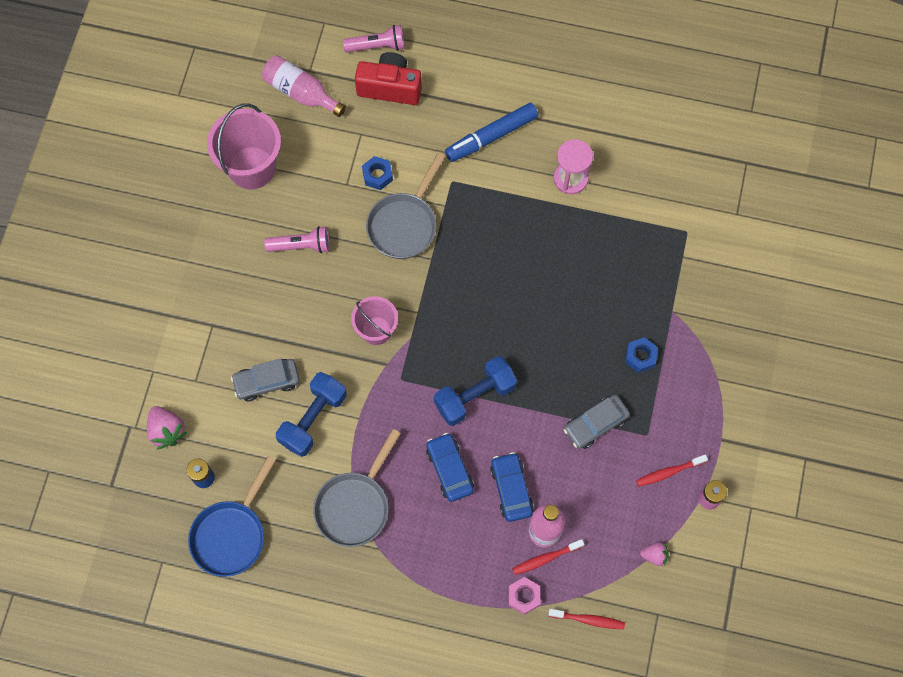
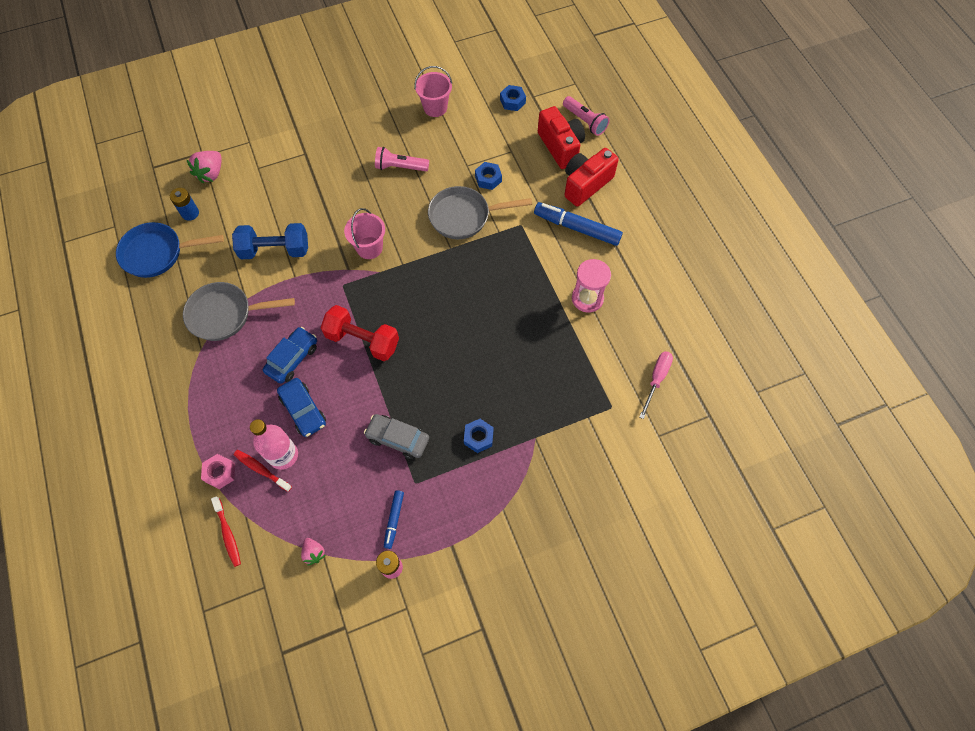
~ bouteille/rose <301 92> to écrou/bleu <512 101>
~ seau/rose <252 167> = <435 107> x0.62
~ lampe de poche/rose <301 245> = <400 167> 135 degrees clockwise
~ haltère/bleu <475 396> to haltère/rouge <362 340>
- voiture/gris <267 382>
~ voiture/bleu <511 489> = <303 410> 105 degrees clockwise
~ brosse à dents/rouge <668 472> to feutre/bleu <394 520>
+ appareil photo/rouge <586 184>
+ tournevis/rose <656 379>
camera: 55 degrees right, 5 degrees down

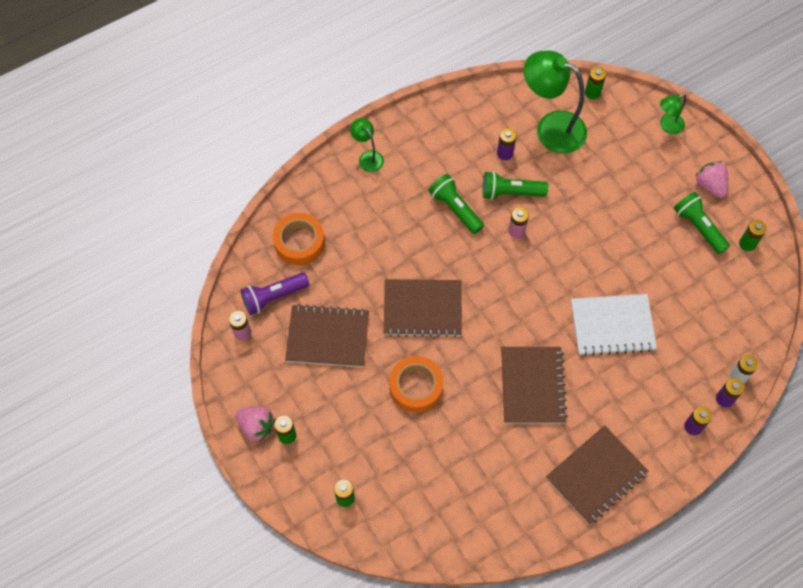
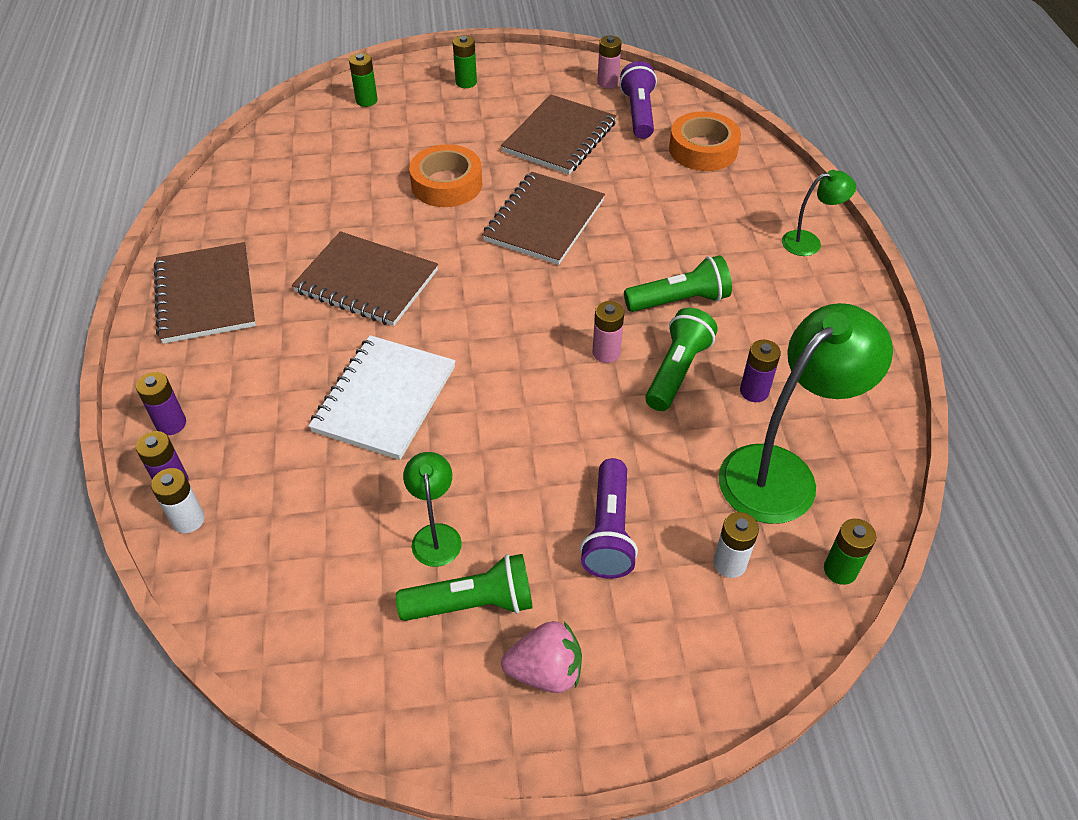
~ lampe/vert <667 126> to <436 535>
- pile/vert <747 243>
- fraise/rose <257 426>
+ lampe de poche/violet <608 531>
+ pile/blanc <729 563>
camera: 115 degrees right, 15 degrees down

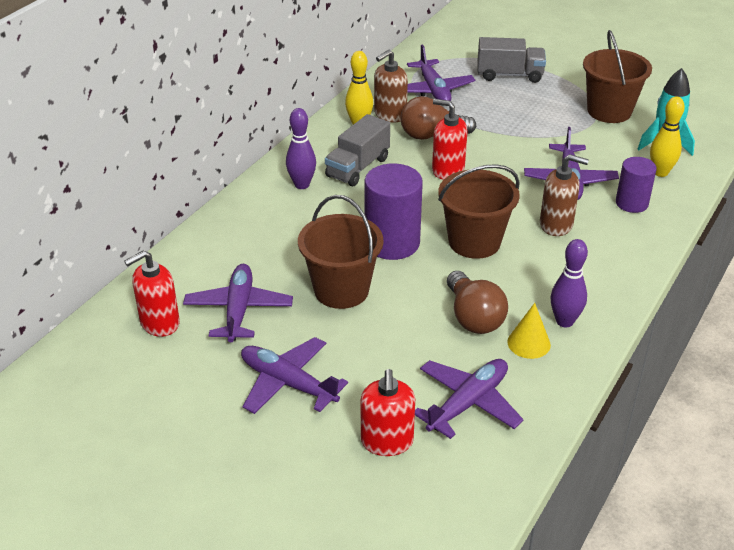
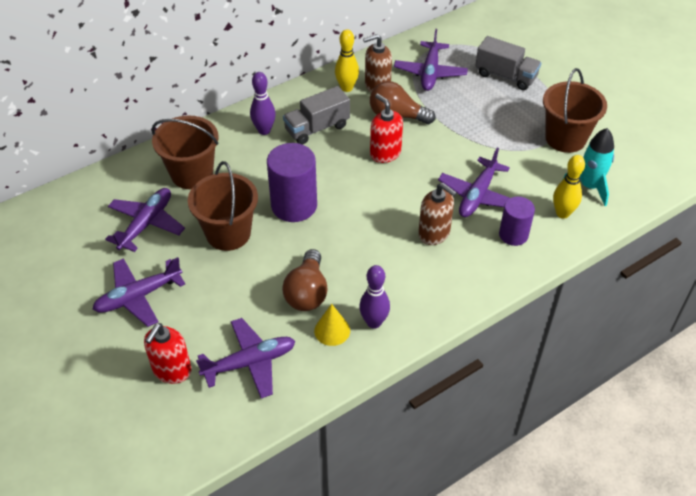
~ seau/marron <474 242> to <192 174>
- distributeur de savon/rouge <159 323>
~ avion/violet <288 383> = <138 297> 90 degrees counterclockwise
camera: 25 degrees right, 10 degrees up

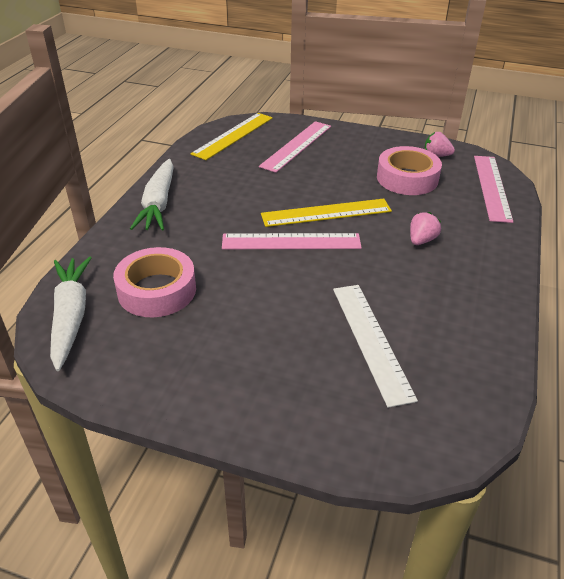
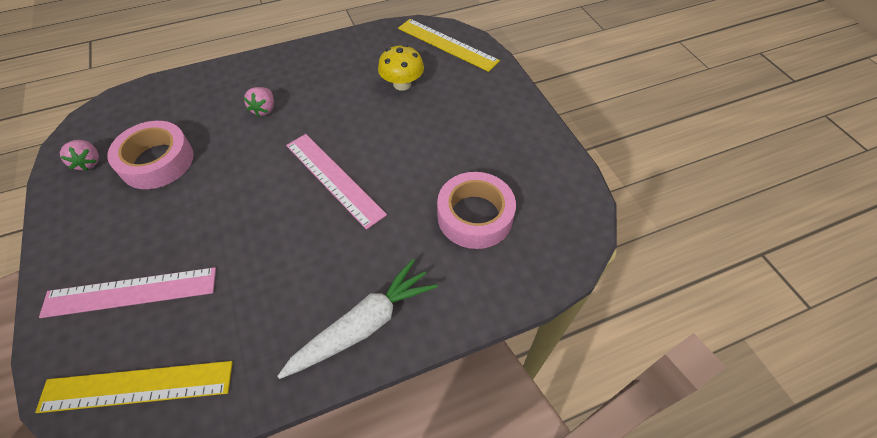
- règle/rose <492 187>
~ règle/jaune <326 213> to <447 44>
~ fraise/rose <421 240> = <264 109> 75 degrees counterclockwise
- carotte/blanc <70 317>
~ règle/blanc <371 340> to champignon/jaune <402 84>
camera: 130 degrees left, 15 degrees up

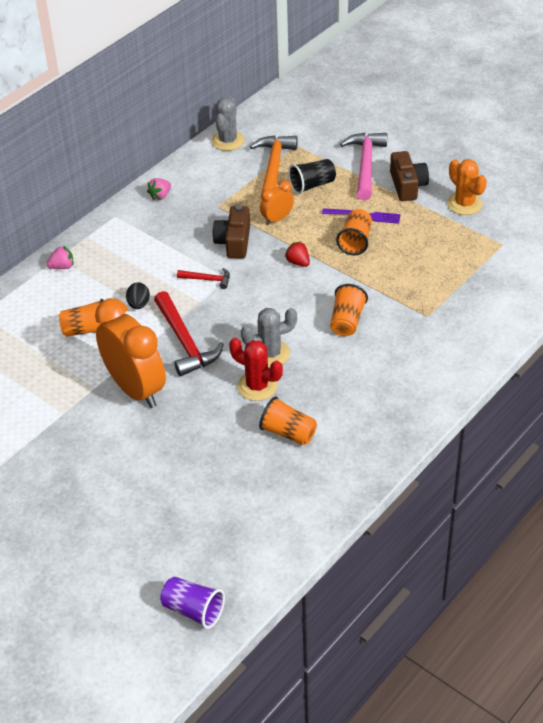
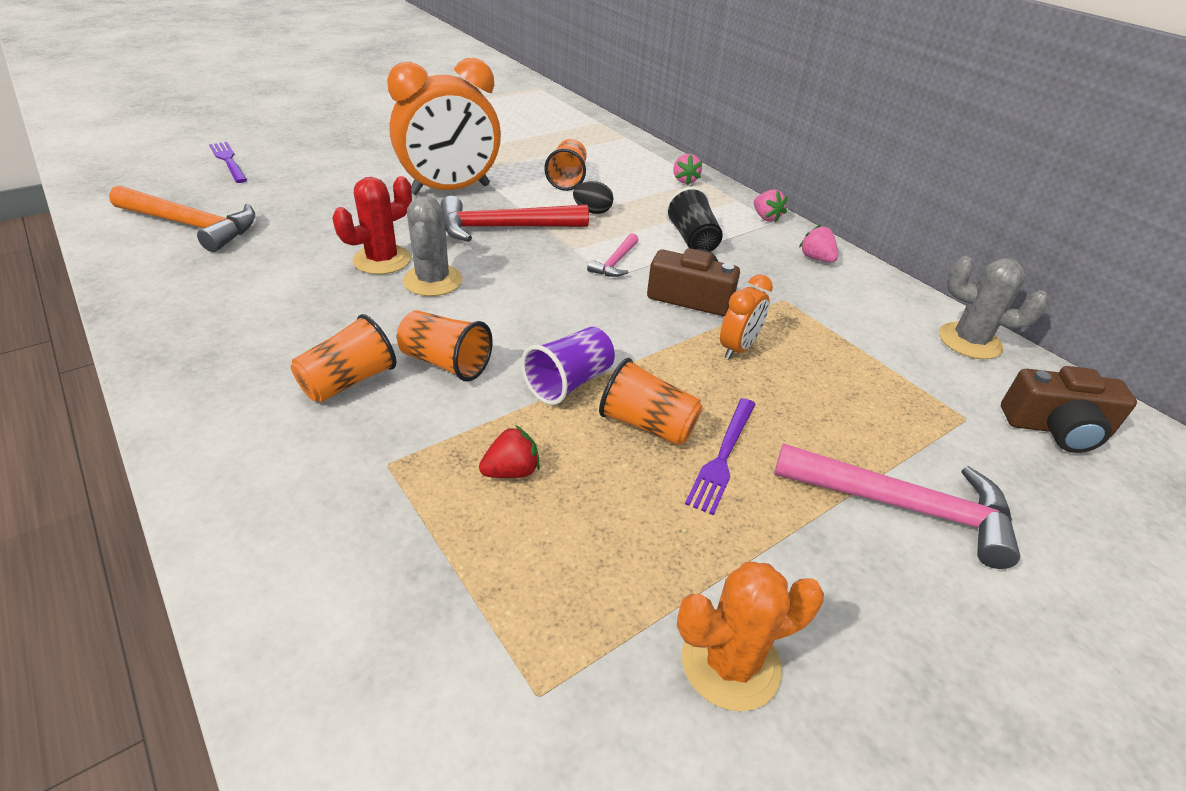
~ marteau/orange <273 168> to <191 225>
~ appareil photo/marron <407 185> to <1056 428>
~ gobelet/noir <312 185> to <692 240>
~ réveil/orange <277 219> = <738 348> 60 degrees clockwise
~ fraise/rouge <298 262> to <511 471>
~ marteau/rouge <207 279> to marteau/rose <615 262>
~ gobelet/orange <288 433> to <348 381>
~ gobelet/violet <193 610> to <569 382>
+ fourchette/violet <228 161>
+ fraise/rose <766 217>
camera: 100 degrees right, 5 degrees down

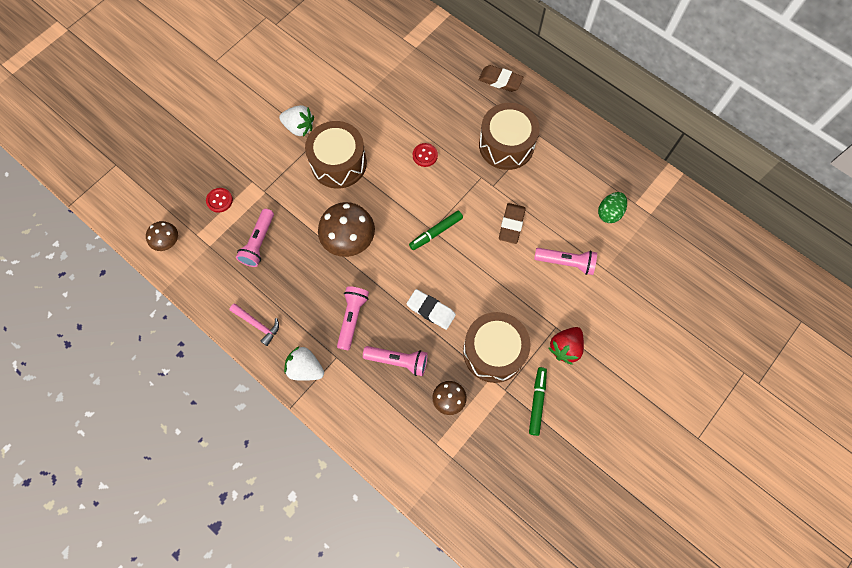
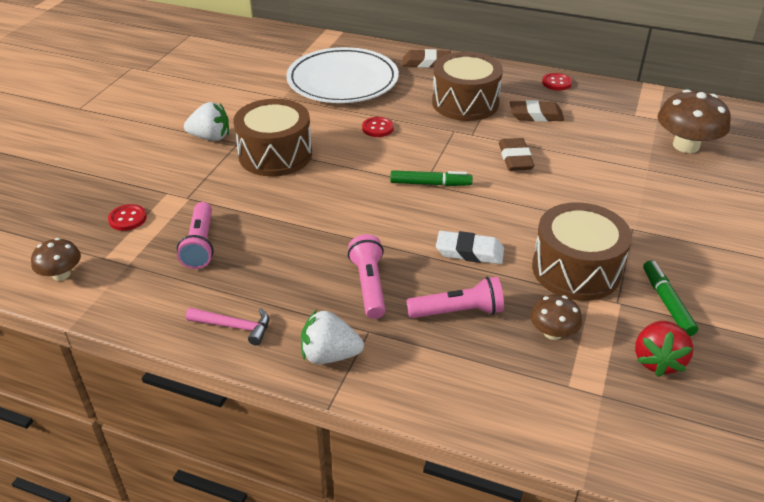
- œuf/vert <609 213>
~ champignon/marron <349 239> to <686 145>
~ feutre/vert <436 232> = <430 184> 120 degrees counterclockwise
- lampe de poche/rose <566 263>
~ fraise/rouge <565 348> to <657 360>
+ assiette/blanc <342 80>
+ bouton/rouge <556 83>
+ gomme/marron <536 115>
camera: 20 degrees left, 30 degrees down

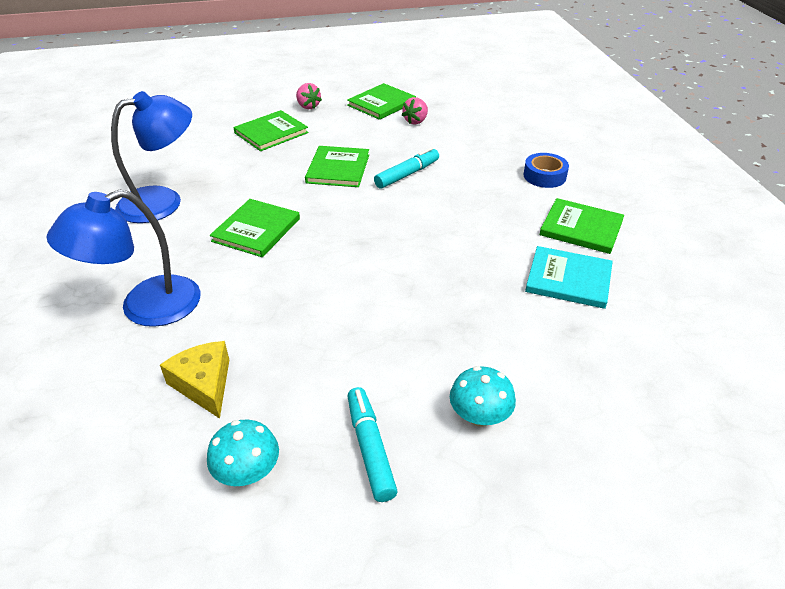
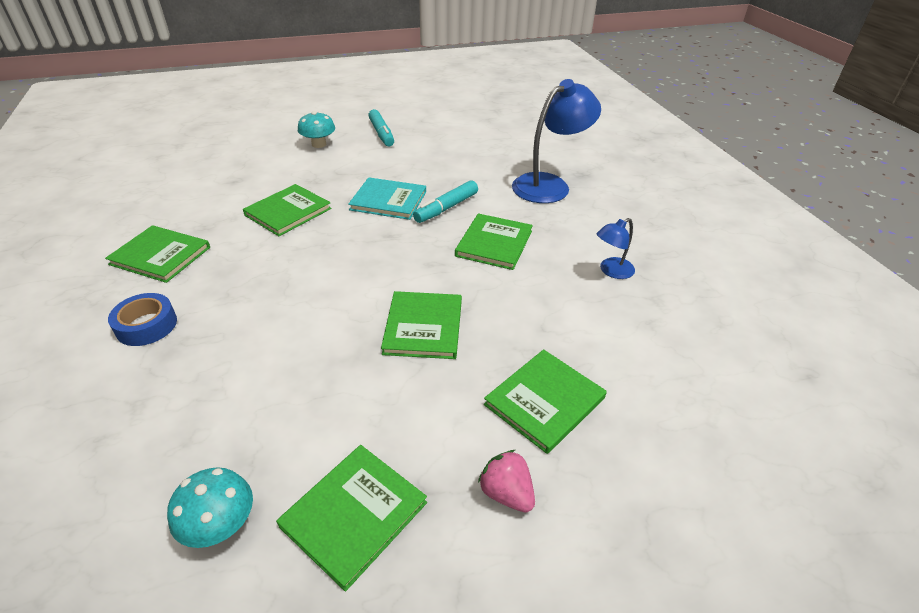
~ lampe/bleu <163 201> = <611 271> x0.50
- fraise/rose <416 121>
~ feutre/turquoise <407 174> to <446 208>
~ livre/turquoise <568 279> to <388 201>
- fromage/jaune <204 384>
~ champignon/turquoise <247 472> to <221 525>
+ livre/vert <288 212>
camera: 175 degrees right, 0 degrees up

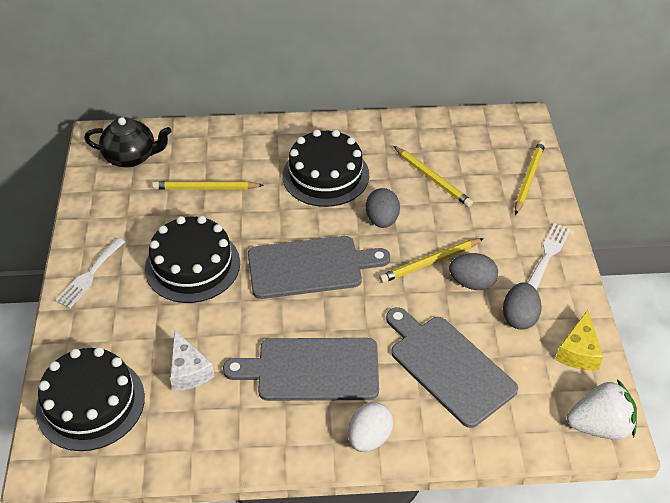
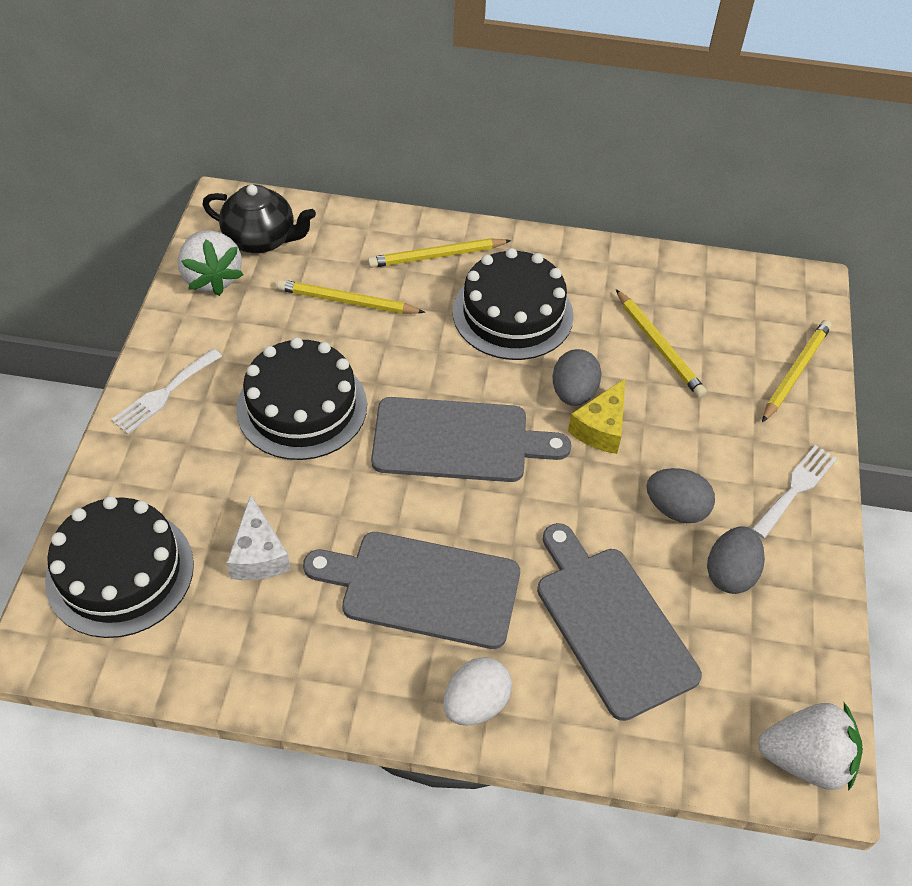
~ crayon/jaune <430 262> to <436 256>
~ fromage/jaune <578 352> to <601 428>
+ fraise/blanc <212 278>
camera: 10 degrees right, 5 degrees up

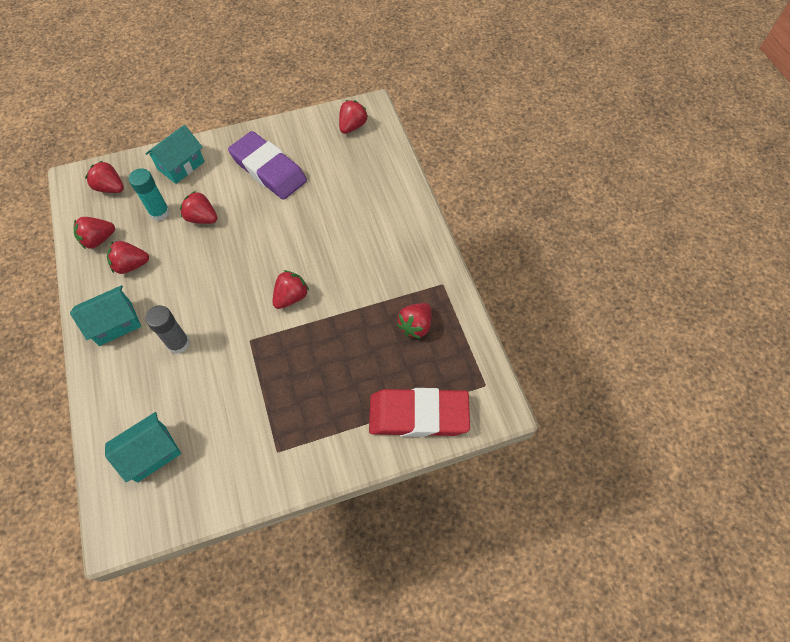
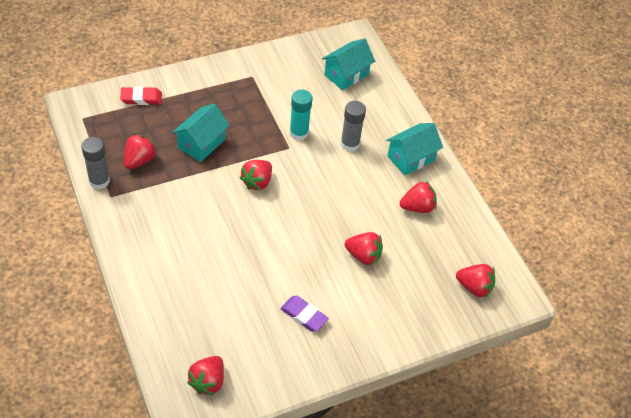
~ maison/turquoise <181 165> to <201 143>
~ gomme/violet <268 169> = <304 315> x0.51
~ bâton de colle/turquoise <159 212> to <298 133>
- fraise/rouge <98 239>
~ gomme/rouge <418 415> = <141 98> x0.51
+ bâton de colle/gris <99 181>
camera: 170 degrees right, 10 degrees down

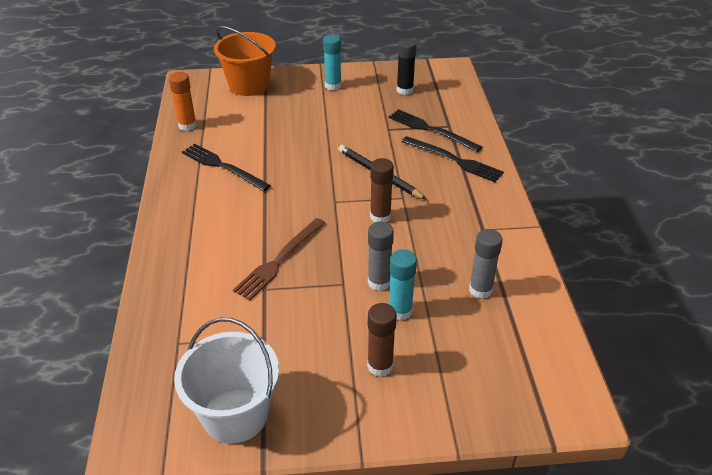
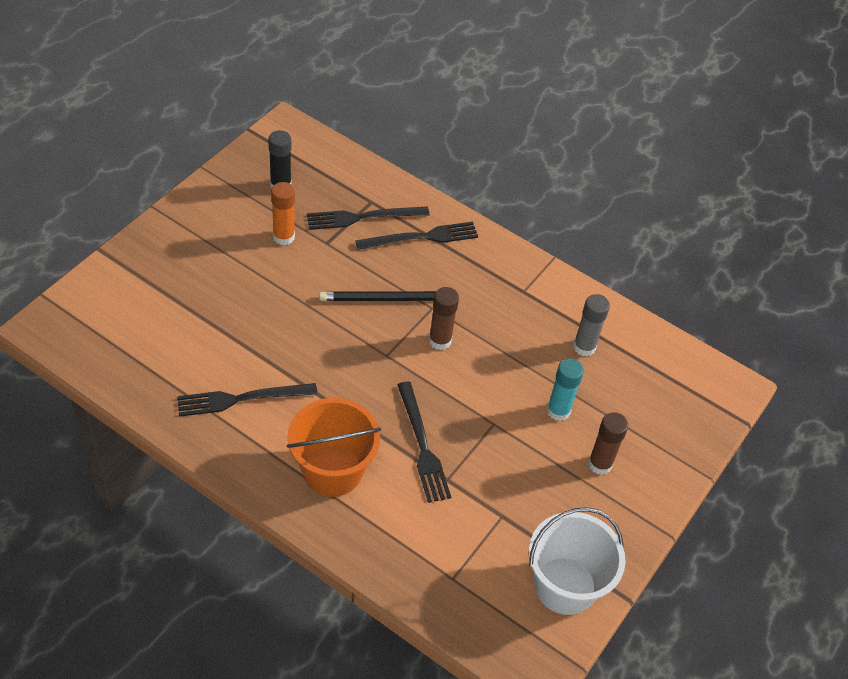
~ seau/orange <249 85> to <332 470>
- bâton de colle/turquoise <333 86>
~ bâton de colle/orange <187 126> to <283 237>
~ fourchette/marron <279 260> to fourchette/noir <422 445>
- bâton de colle/gris <379 282>
camera: 55 degrees left, 10 degrees up

